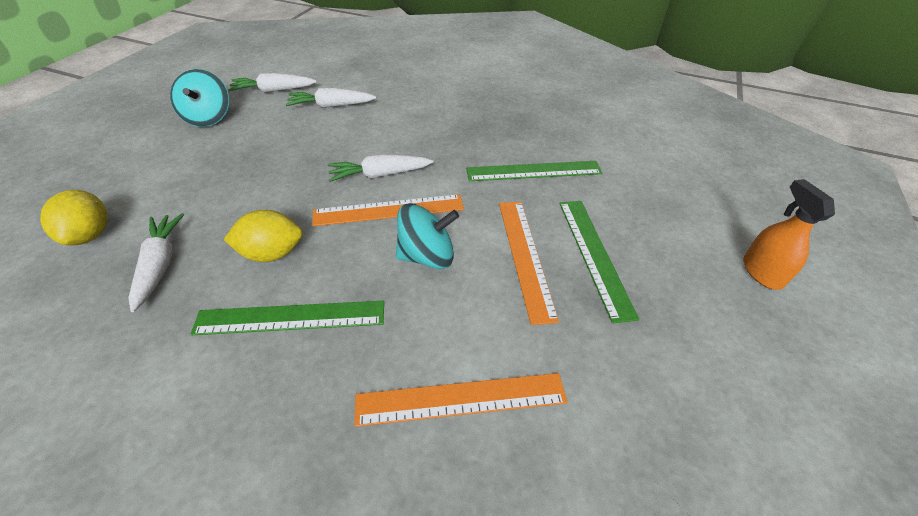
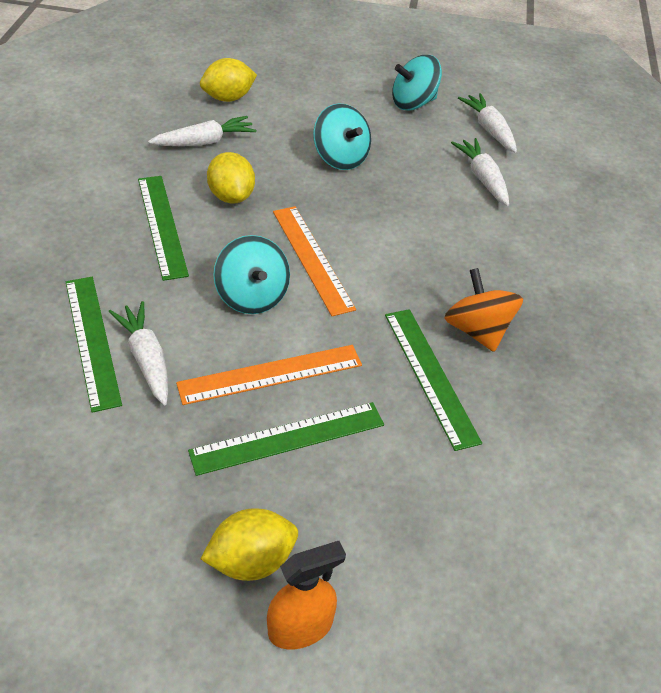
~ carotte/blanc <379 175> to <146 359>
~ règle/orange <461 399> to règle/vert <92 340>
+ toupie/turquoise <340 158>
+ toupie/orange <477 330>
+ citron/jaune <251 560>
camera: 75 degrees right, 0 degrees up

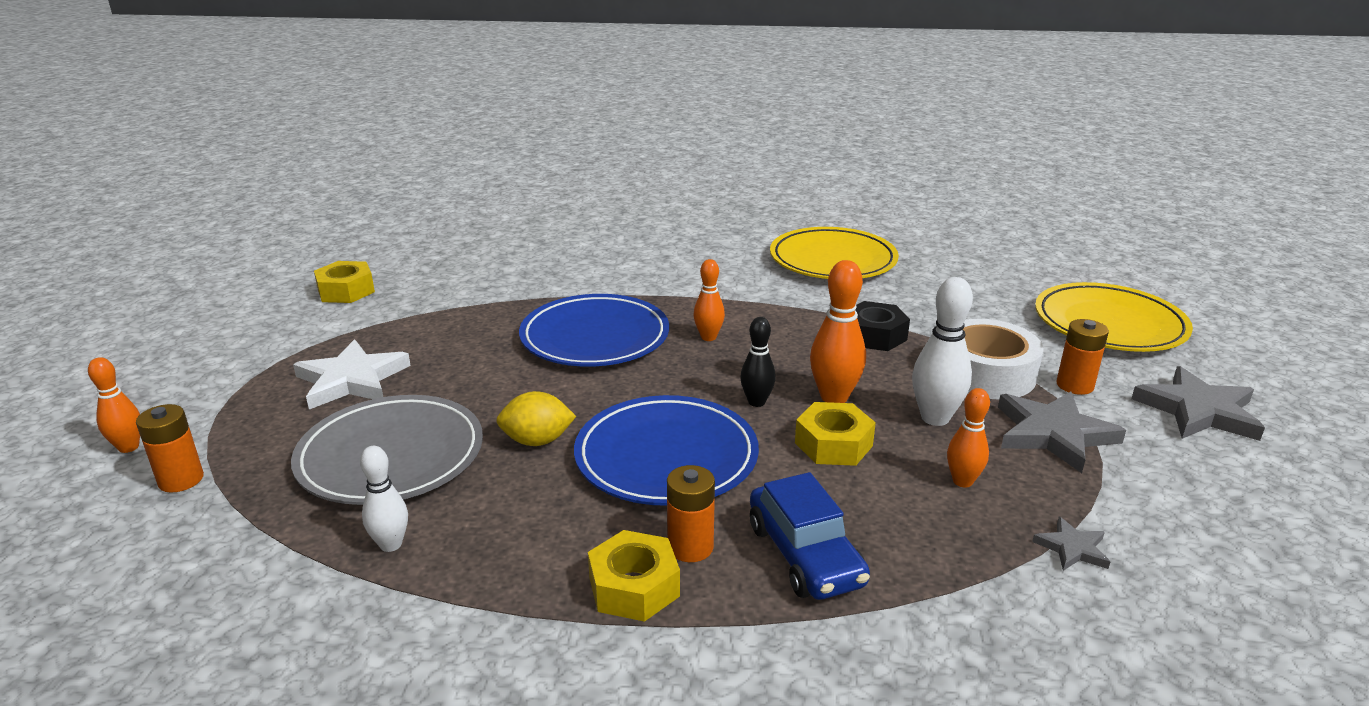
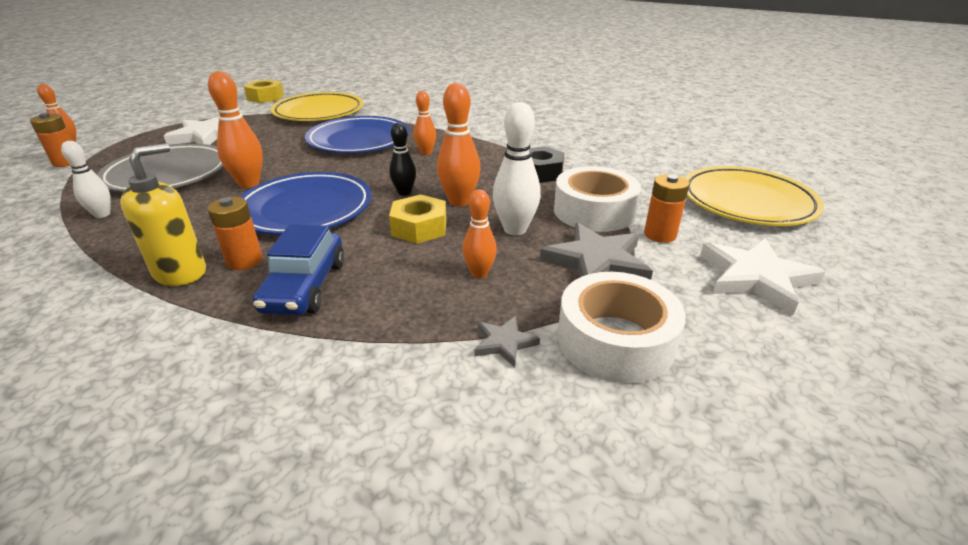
~ assiette/jaune <832 260> to <319 112>
~ étoile/gris <1198 411> to étoile/blanc <755 278>
~ citron/jaune <537 441> to quille/orange <249 184>
~ écrou/jaune <634 587> to distributeur de savon/jaune <181 273>
+ ruban adhésif/blanc <615 340>
camera: 25 degrees right, 5 degrees up

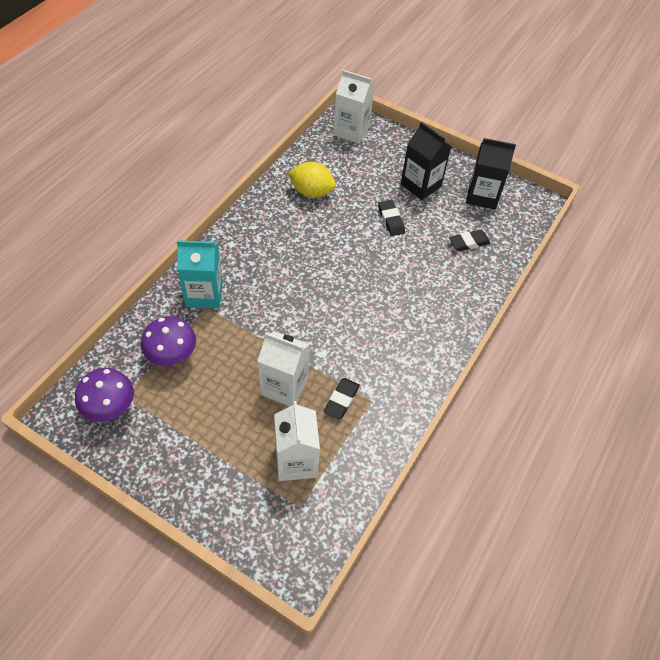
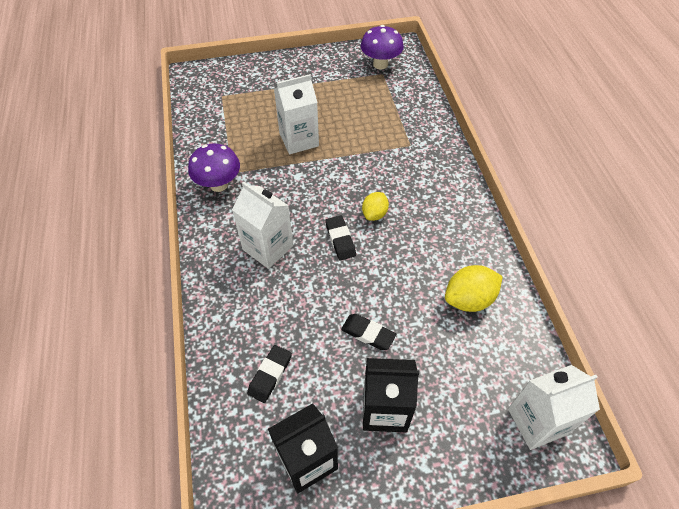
- brique de lait/turquoise <204 294>
~ champignon/violet <172 357> to <219 185>
~ gomme/noir <341 400> to <340 240>
~ brique de lait/blanc <296 461> to <268 247>
+ citron/jaune <374 214>
camera: 140 degrees right, 0 degrees up

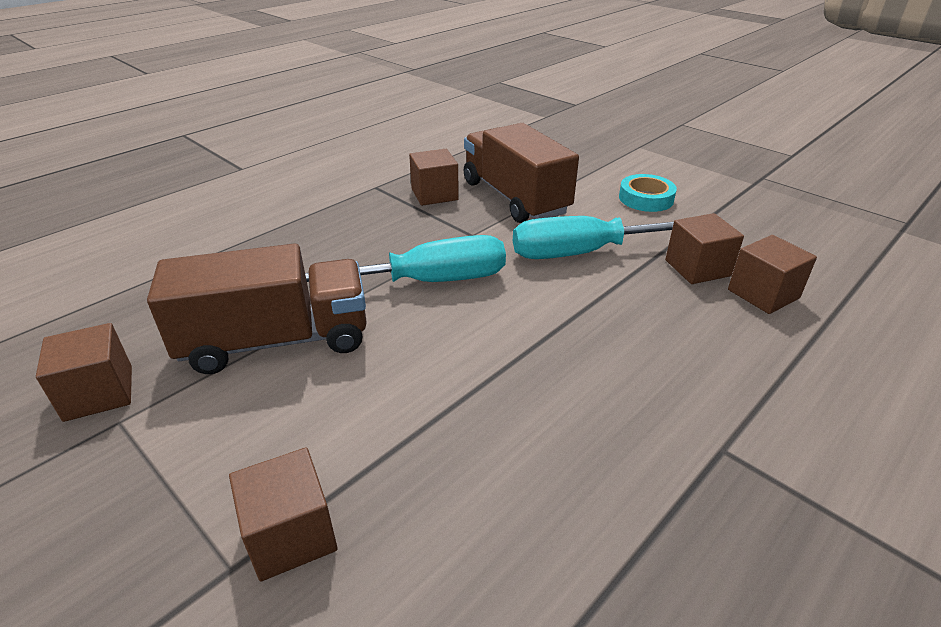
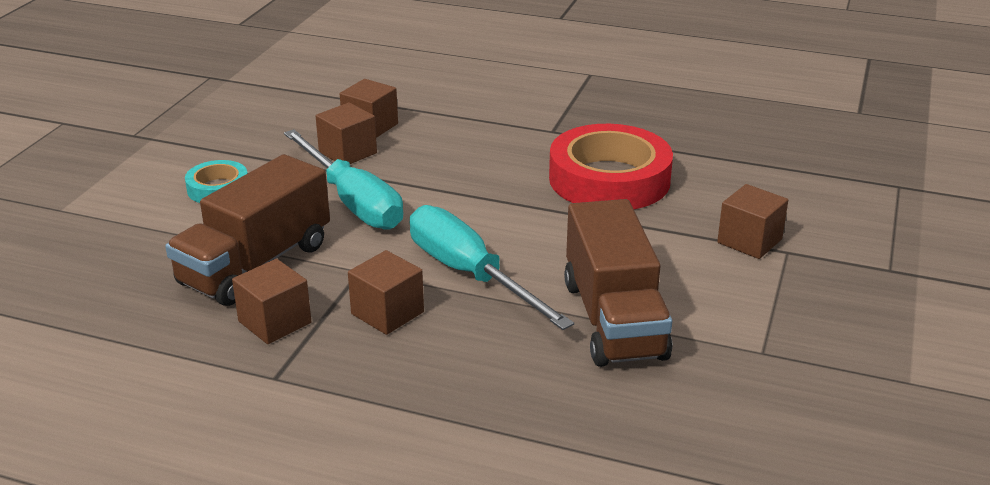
~ camion/marron <276 341> = <613 319> 150 degrees counterclockwise
~ cube/marron <99 393> to <387 313>
+ ruban adhésif/rouge <609 179>
camera: 115 degrees left, 5 degrees down

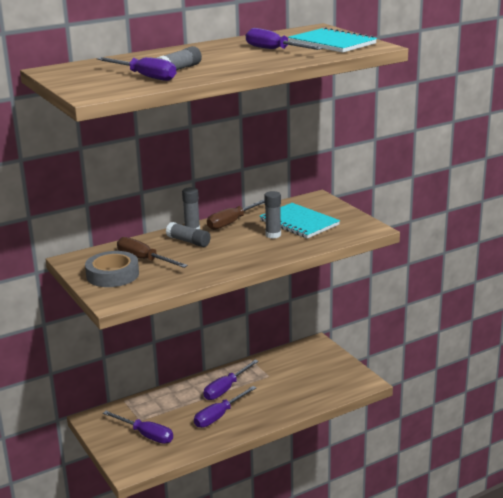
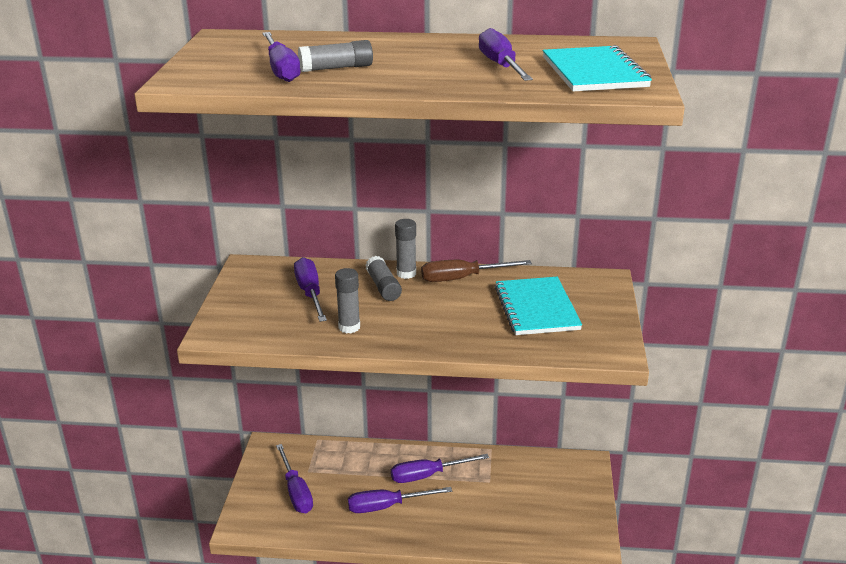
~ bâton de colle/gris <273 235> to <349 327>
~ tournevis/marron <144 259> to tournevis/violet <310 293>
- ruban adhésif/gris <112 275>
camera: 35 degrees right, 5 degrees up

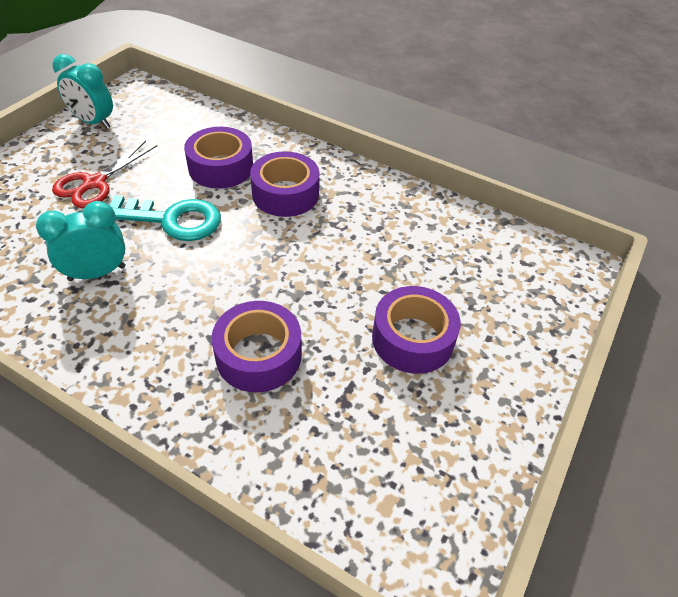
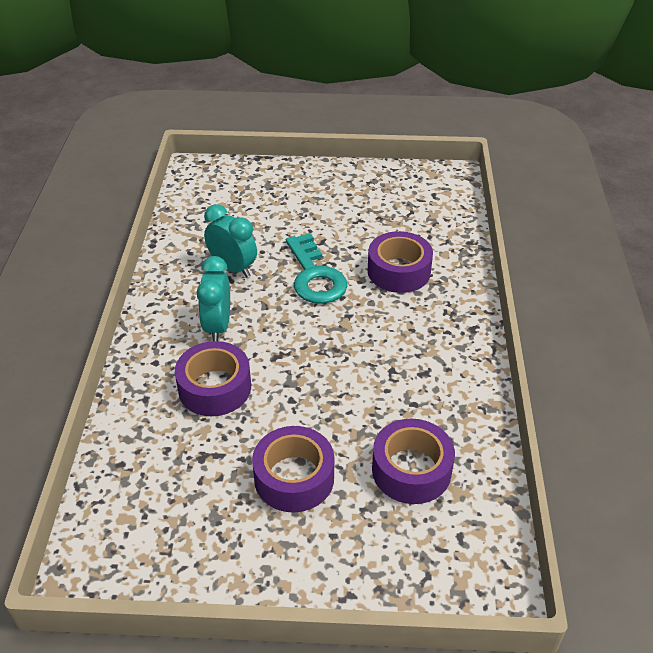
~ réveil/turquoise <93 122> to <217 326>
- ciseaux/rouge <95 183>
~ ruban adhésif/violet <285 194> to <411 470>
camera: 65 degrees right, 5 degrees down

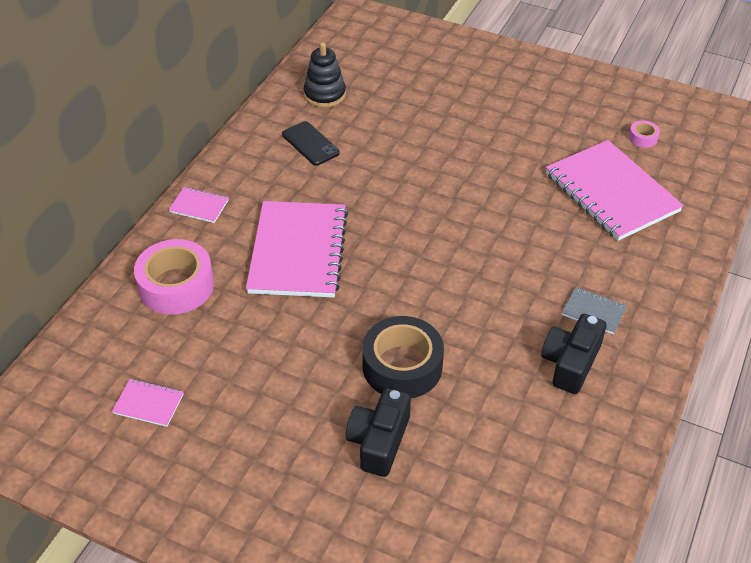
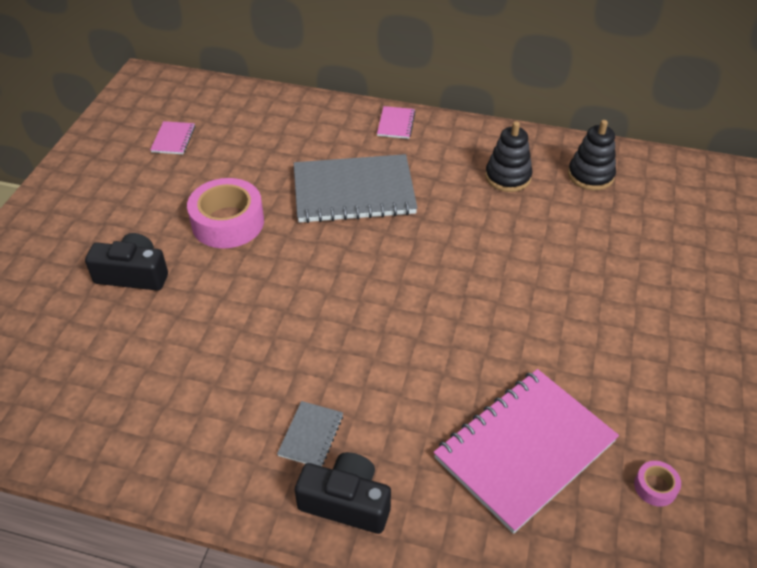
~ téléphone/noir <310 144> to jouet à empiler/noir <508 177>
~ carnet/rose <298 251> to carnet/gris <354 191>
~ ruban adhésif/rose <176 286> to <228 222>
~ appareil photo/noir <570 363> to <346 502>
- ruban adhésif/noir <402 366>
camera: 80 degrees right, 0 degrees up

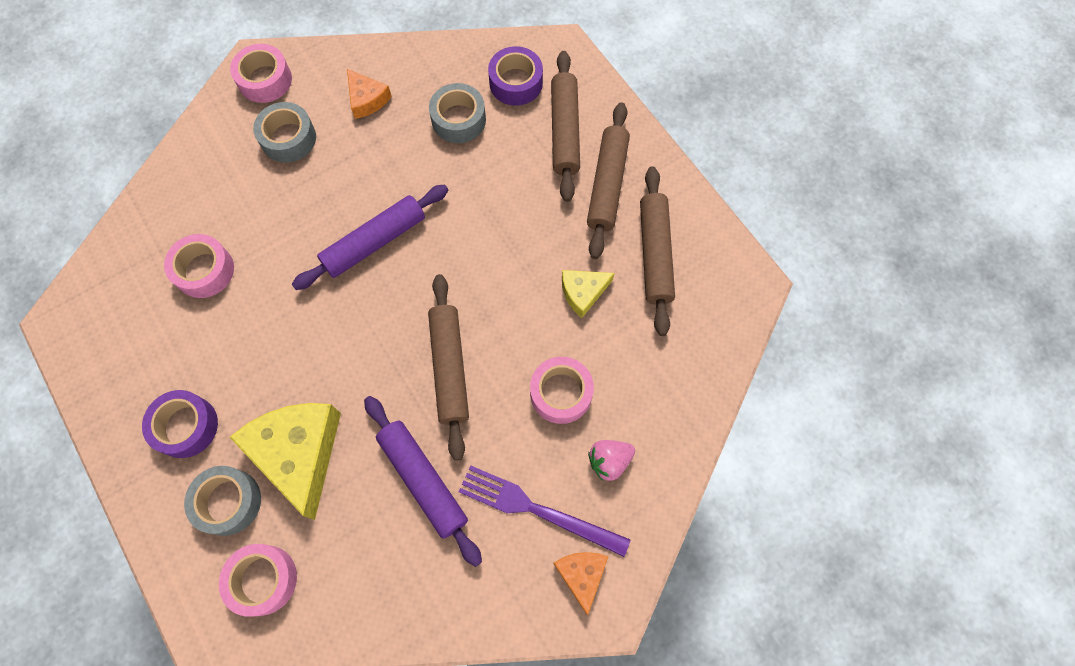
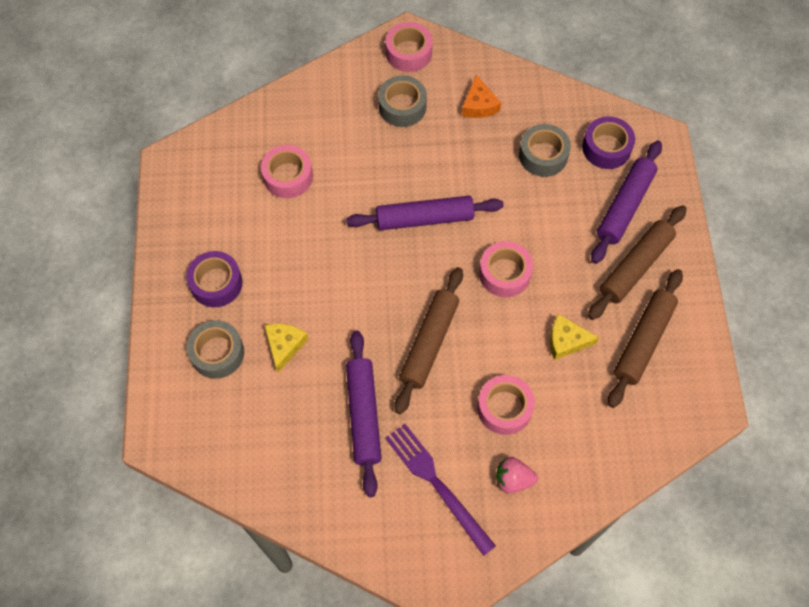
~ rouleau à pâtisserie/marron <565 131> to rouleau à pâtisserie/violet <625 206>
~ fromage/jaune <299 453> = <284 346> x0.52
~ ruban adhésif/rose <263 580> to <504 273>
- fromage/orange <581 575>
camera: 30 degrees right, 5 degrees down

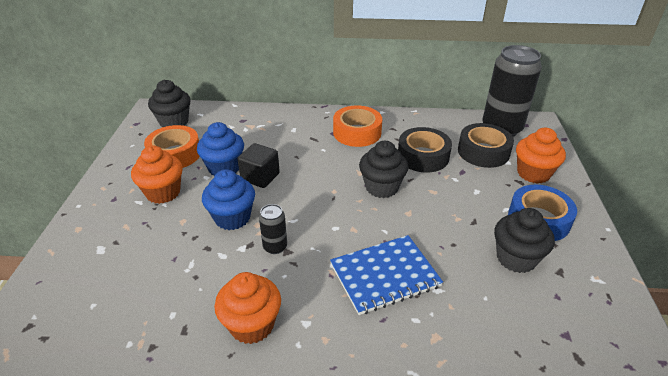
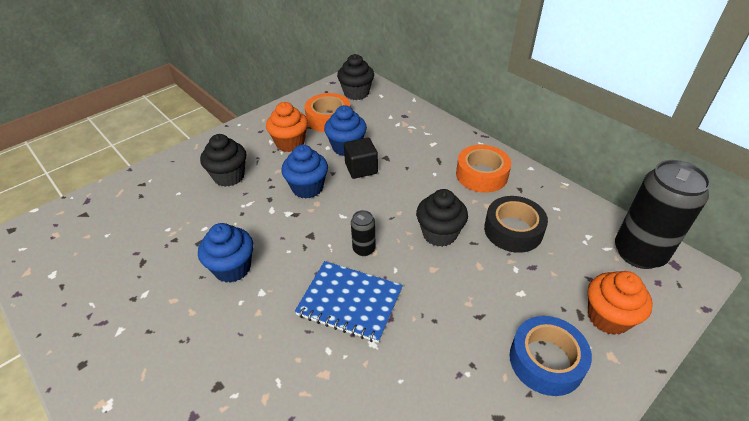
- ruban adhésif/noir <483 152>
~ canette/noir <275 247> to <364 249>
~ muffin/noir <516 258> to <229 176>
~ muffin/orange <252 325> to muffin/bleu <232 268>
camera: 45 degrees right, 5 degrees up

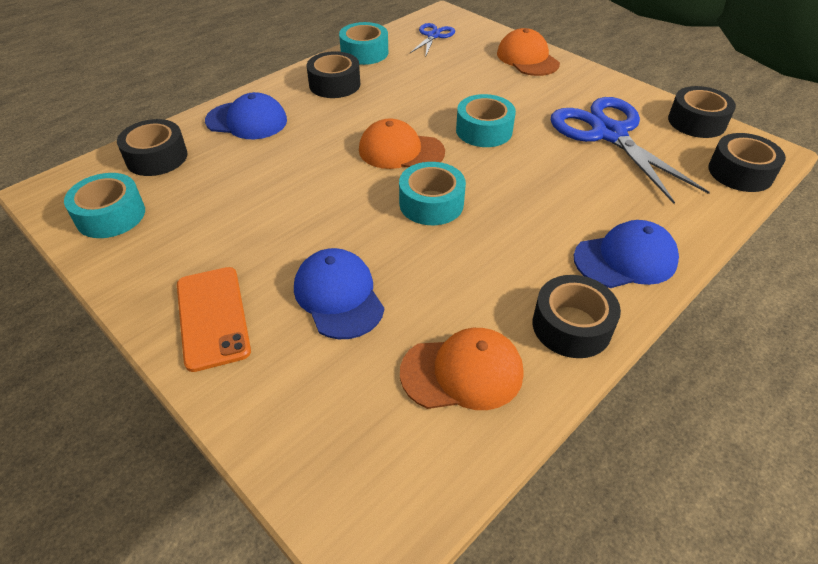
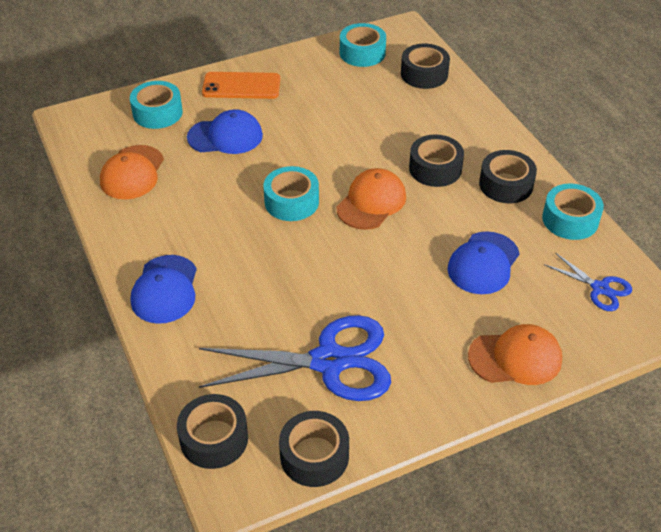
~ casquette/bleu <247 121> to <483 263>
~ ruban adhésif/turquoise <484 130> to <157 113>
~ ruban adhésif/noir <571 326> to <435 168>
camera: 110 degrees right, 0 degrees up

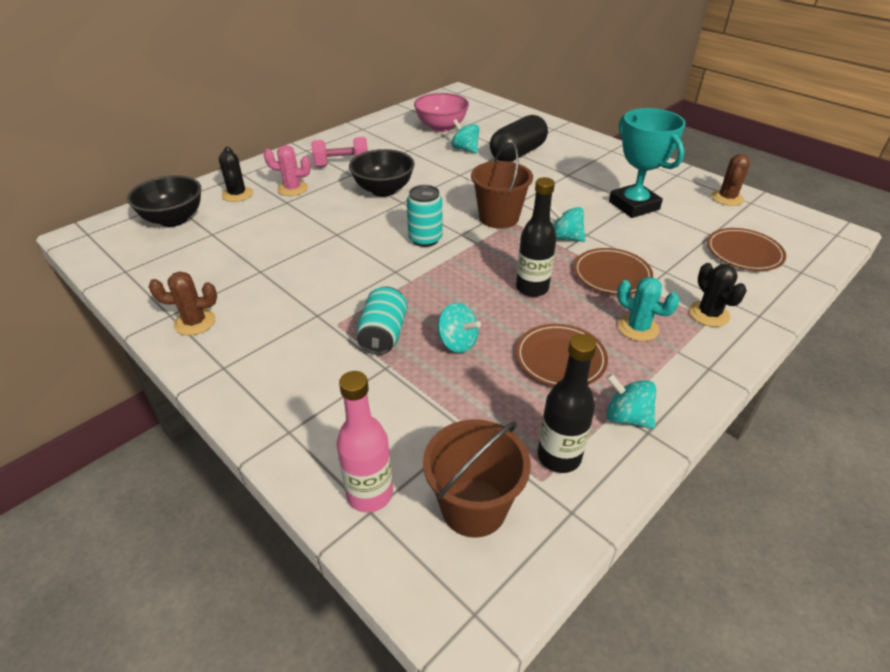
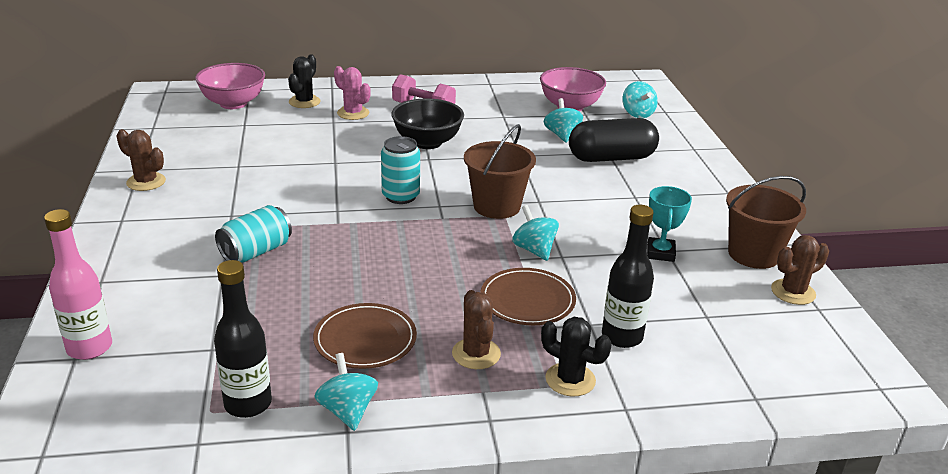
~ trophée/turquoise <634 205> = <660 253> x0.57
~ bol/noir <174 219> to bol/rose <233 103>
~ bouteille/noir <532 288> to <622 337>
- assiette/marron <744 252>
~ cactus/noir <709 314> = <570 380> 75 degrees counterclockwise
~ cactus/turquoise <638 328> to cactus/marron <476 354>
~ toupie/turquoise <457 343> to <637 114>
~ seau/marron <473 507> to <753 254>
camera: 35 degrees right, 10 degrees down

